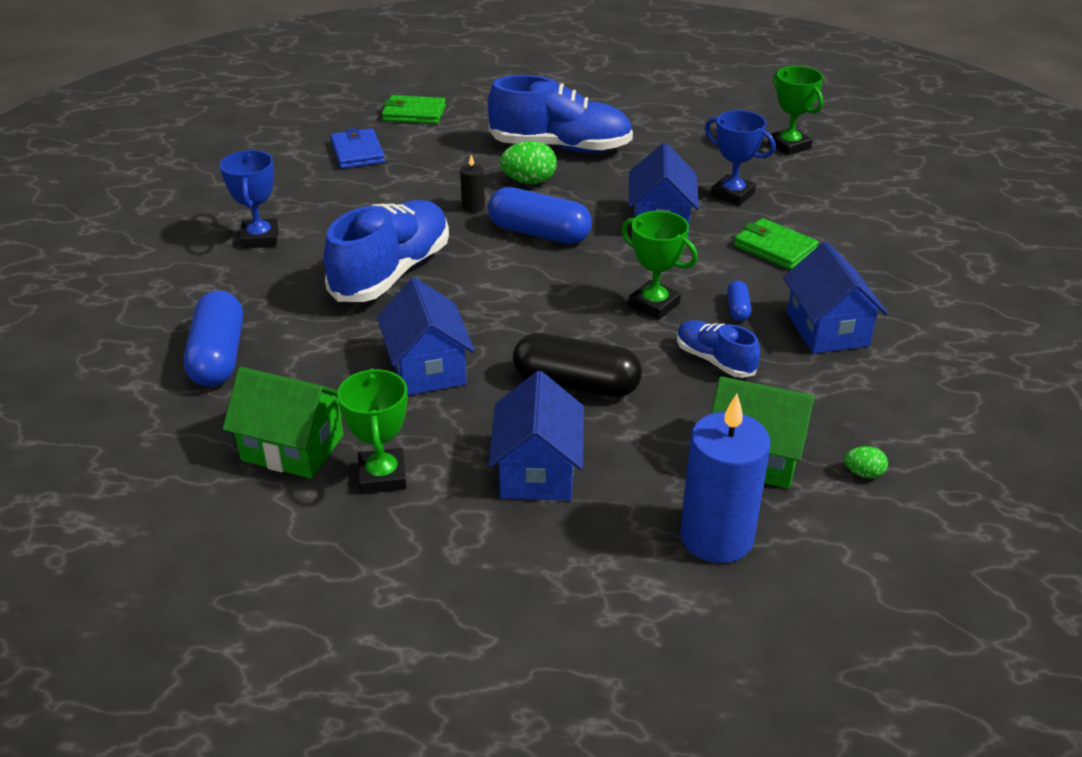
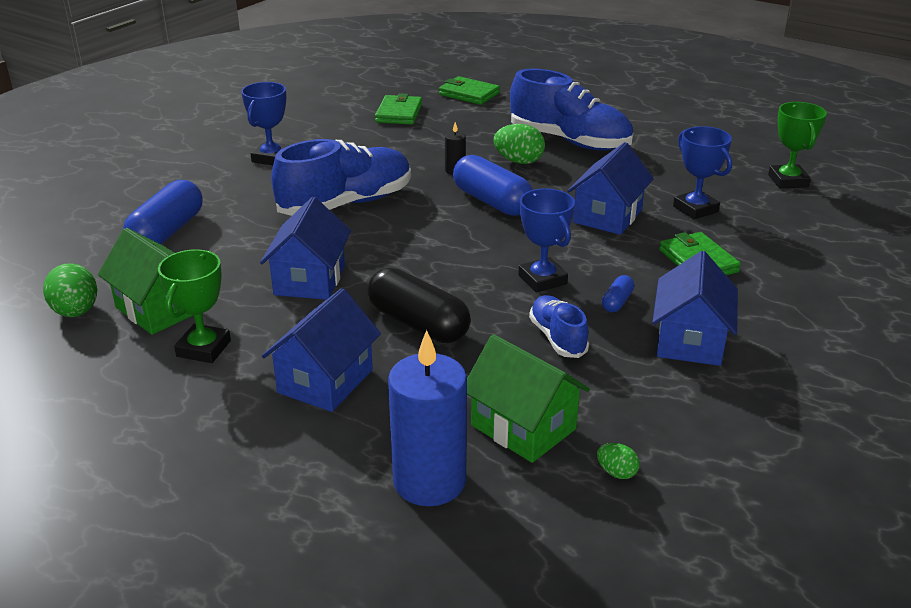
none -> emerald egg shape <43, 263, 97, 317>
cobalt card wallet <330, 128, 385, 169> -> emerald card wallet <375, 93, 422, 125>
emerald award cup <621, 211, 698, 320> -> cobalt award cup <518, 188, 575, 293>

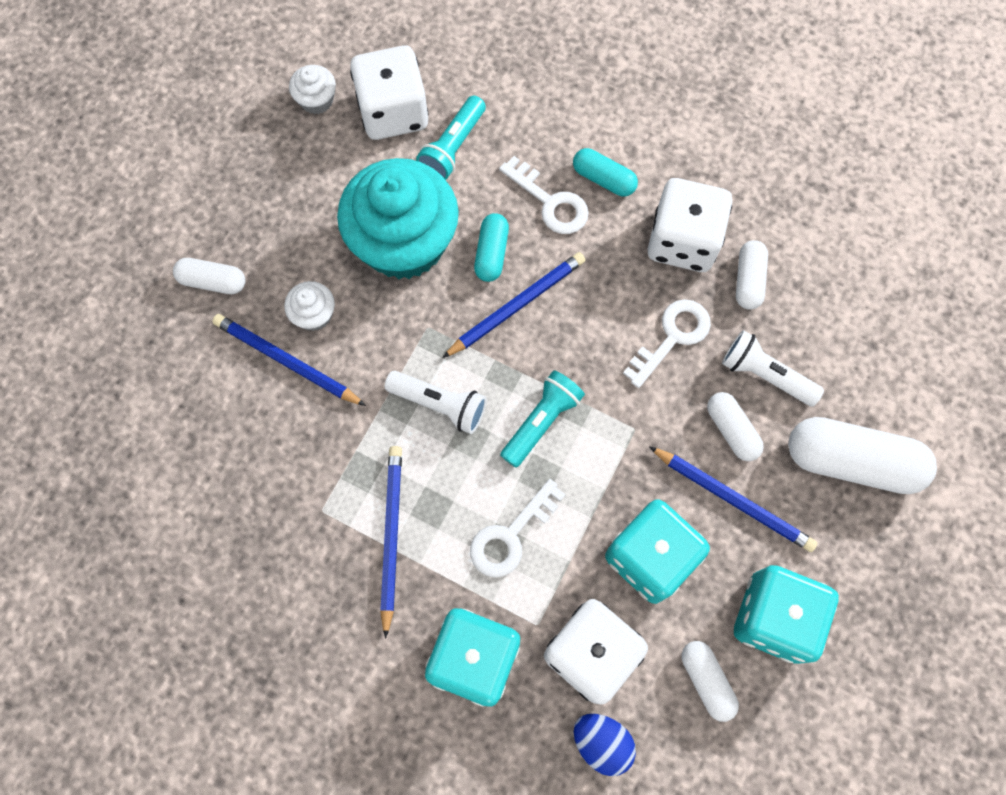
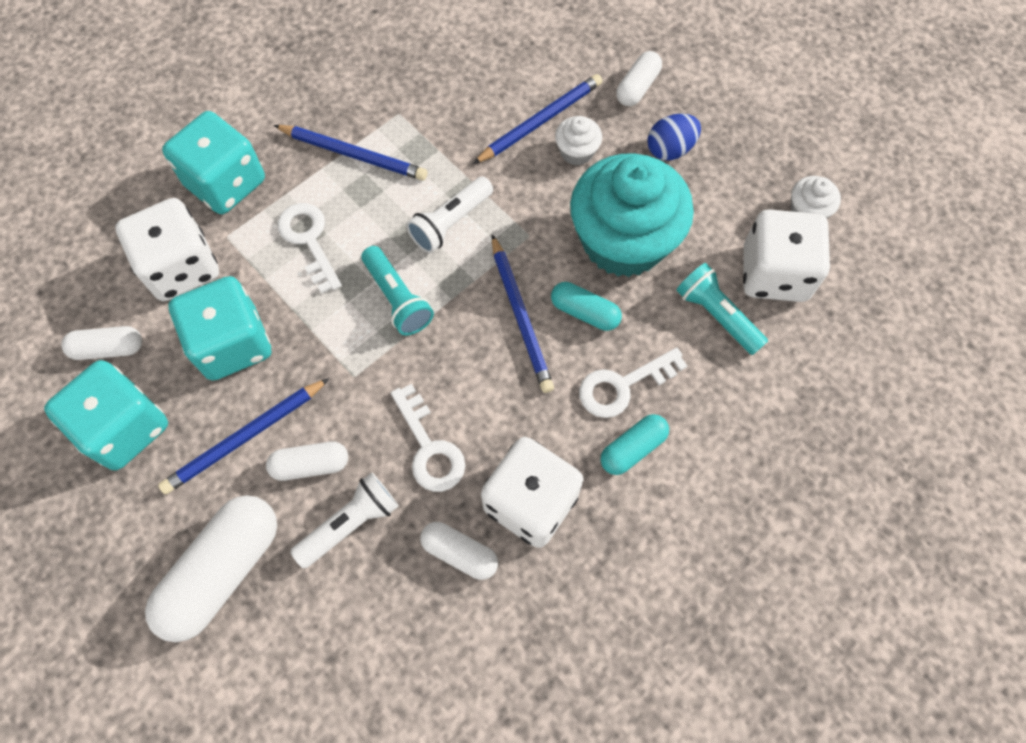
cobalt egg shape <574, 714, 636, 776> -> cobalt egg shape <647, 113, 701, 161>, moved

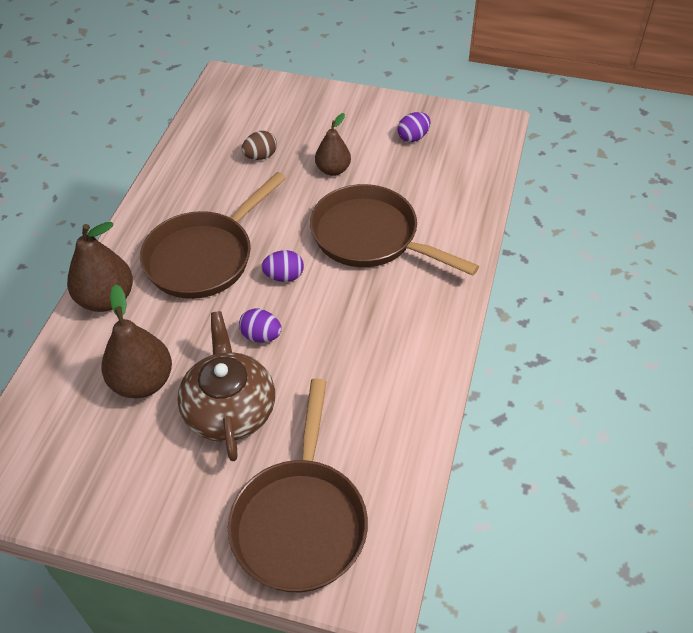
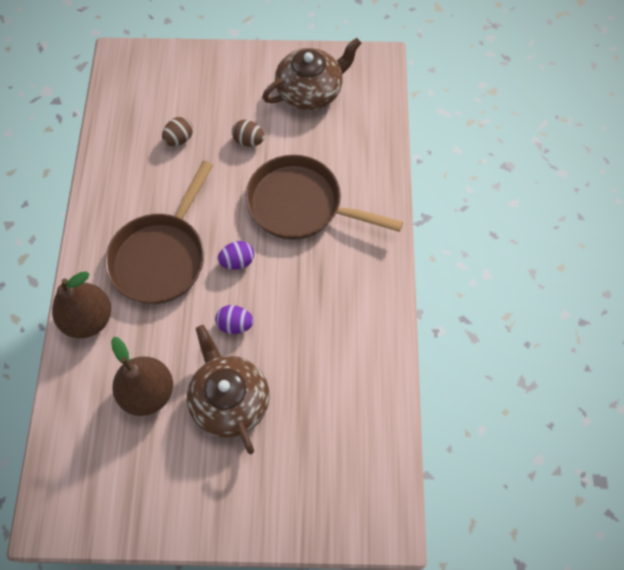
russet pan <228, 378, 368, 592> -> none
russet pear <315, 113, 351, 176> -> russet egg shape <232, 120, 265, 147>
purple egg shape <397, 112, 431, 142> -> russet tea pot <262, 38, 361, 110>

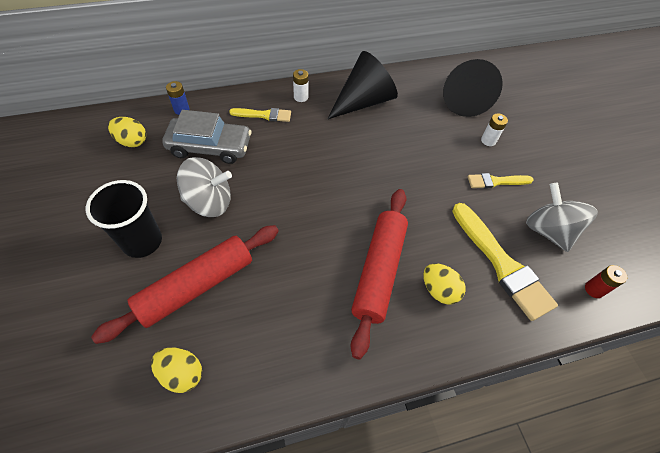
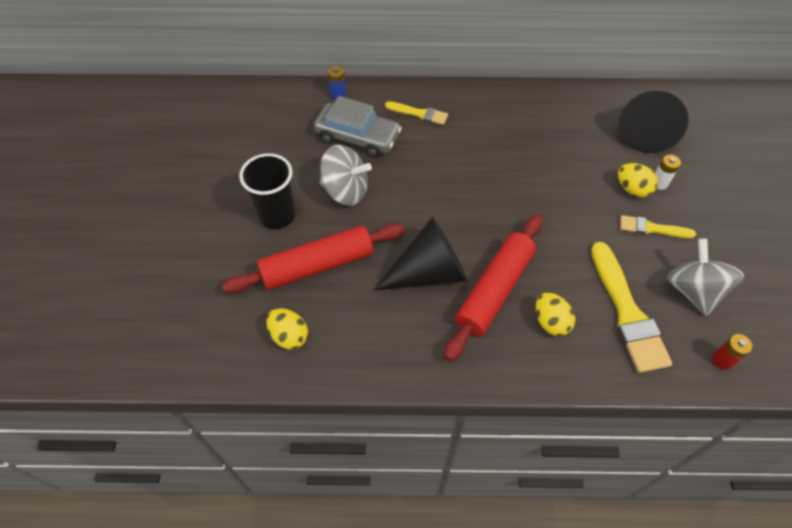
white AA battery <293, 69, 308, 102> -> none
golden egg shape <108, 117, 146, 147> -> golden egg shape <618, 163, 658, 197>, moved
black solid cone <327, 51, 398, 119> -> black solid cone <374, 217, 468, 290>, moved

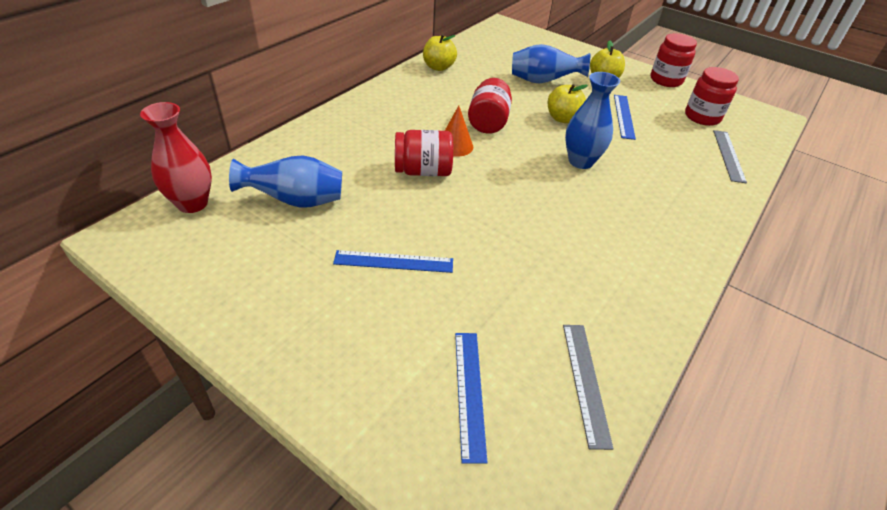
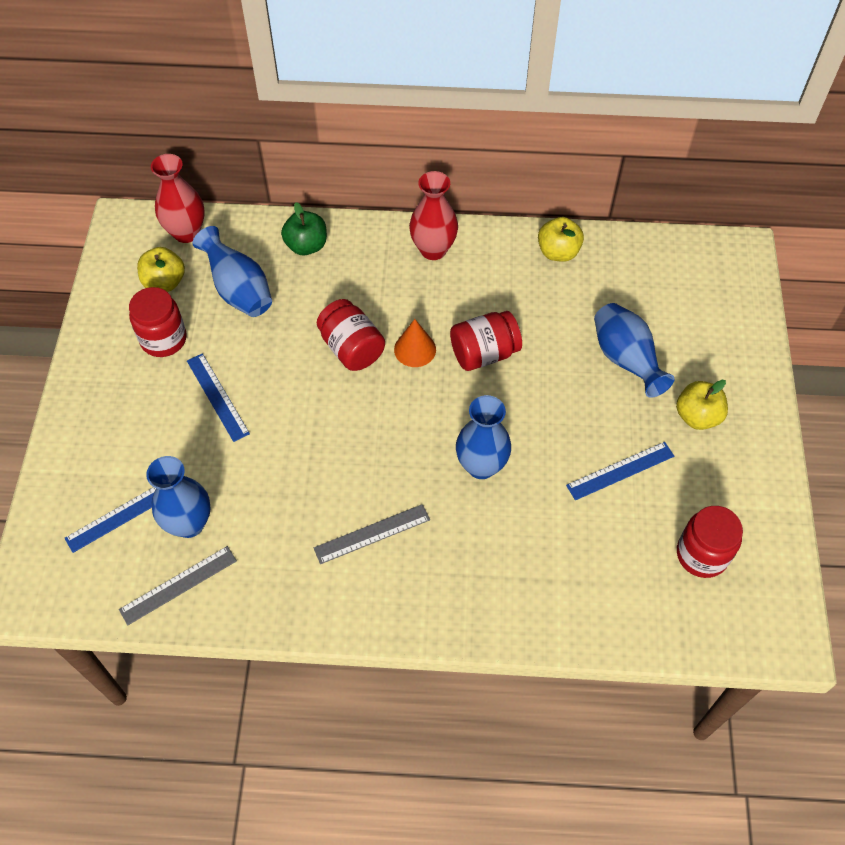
none -> cobalt tall vase <146, 456, 211, 538>
none -> emerald apple <281, 202, 327, 255>
none -> crimson tall vase <409, 171, 458, 260>
golden apple <548, 84, 588, 123> -> golden apple <137, 247, 185, 292>, moved
crimson preserve jar <650, 33, 697, 87> -> crimson preserve jar <129, 287, 187, 357>, moved
ash-grey straightedge <713, 130, 747, 183> -> ash-grey straightedge <314, 504, 430, 564>, moved

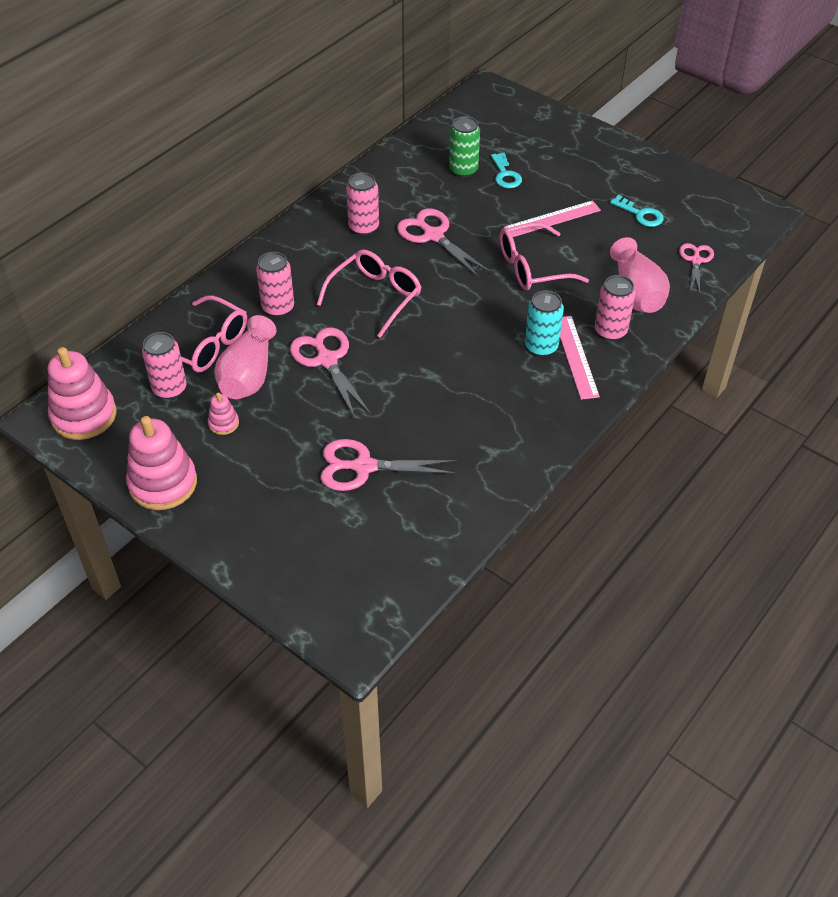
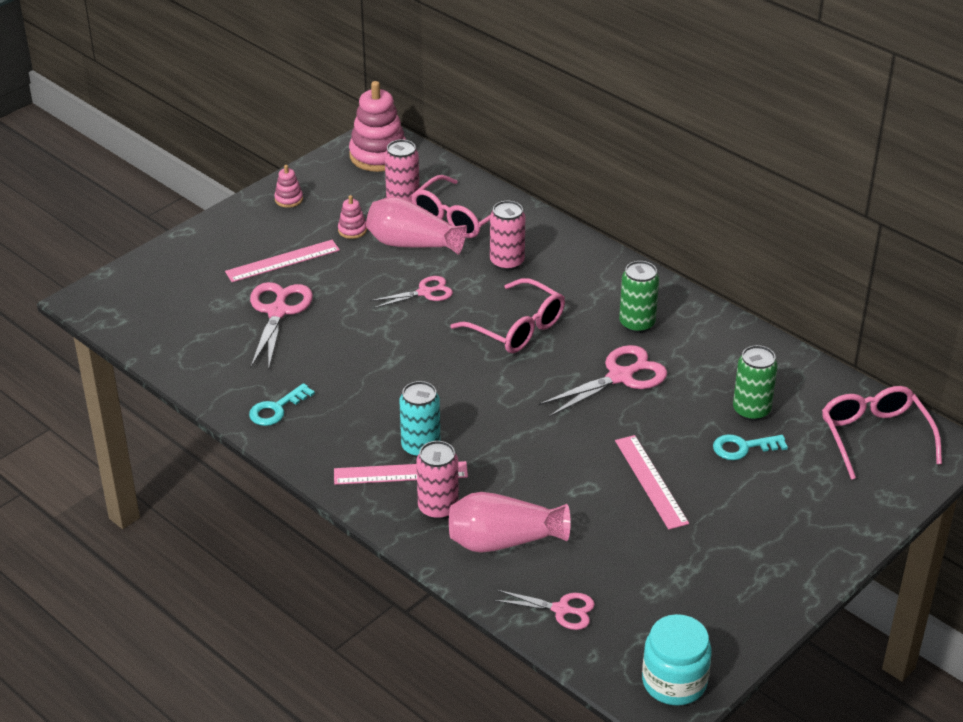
none -> rose-pink straightedge <225, 240, 340, 282>
none -> turquoise preserve jar <642, 614, 712, 706>
rose-pink glasses <500, 222, 589, 290> -> rose-pink glasses <822, 386, 942, 480>, moved
turquoise key <610, 195, 664, 227> -> turquoise key <249, 383, 315, 426>, moved
rose-pink can <346, 172, 379, 236> -> emerald can <619, 261, 659, 333>
rose-pink stacking toy <126, 416, 197, 510> -> rose-pink stacking toy <274, 165, 303, 208>, x0.47
rose-pink pair of scissors <290, 327, 371, 418> -> rose-pink pair of scissors <370, 276, 453, 308>, x0.63

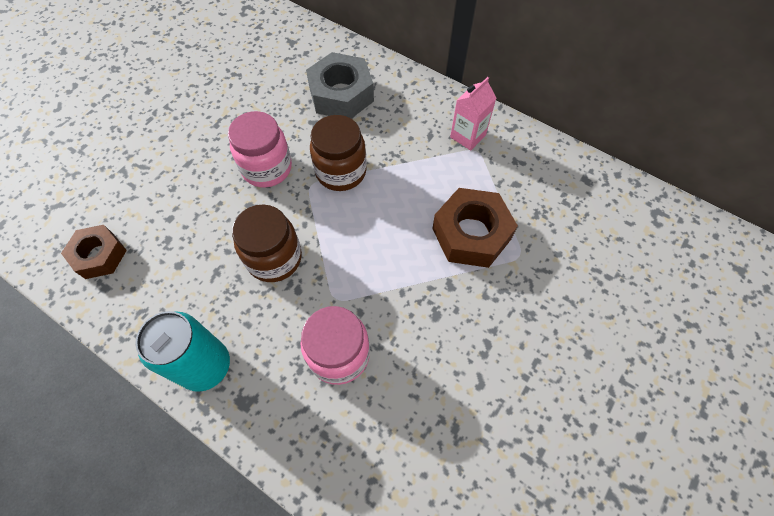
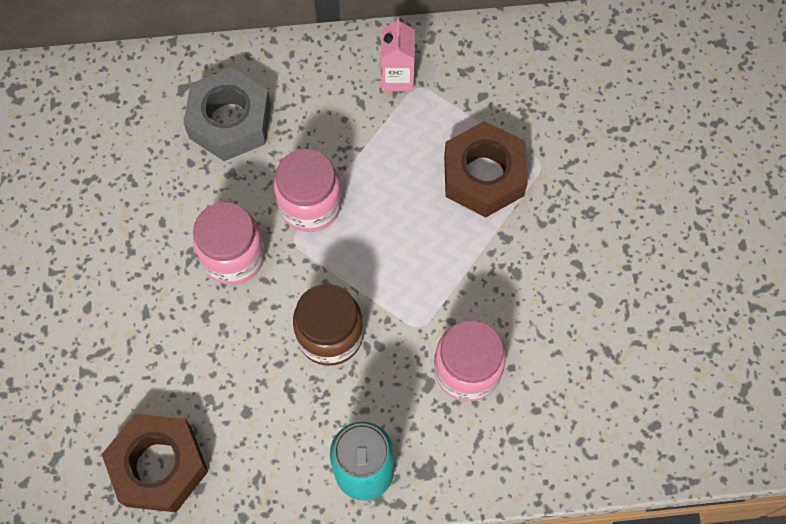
russet preserve jar <310, 115, 367, 191> -> rose-pink preserve jar <274, 149, 342, 232>
russet hexagon nut <61, 225, 127, 279> -> russet hexagon nut <102, 414, 208, 512>, x1.53

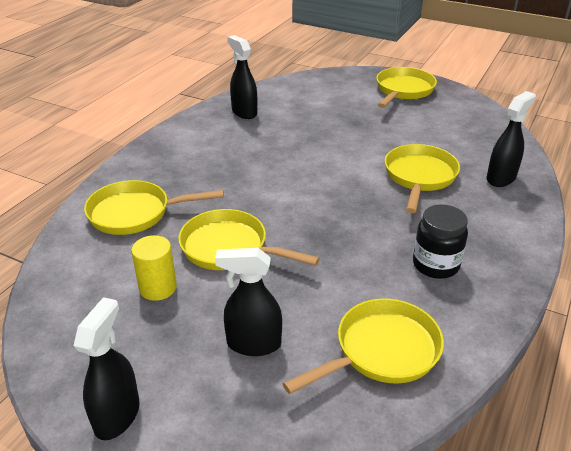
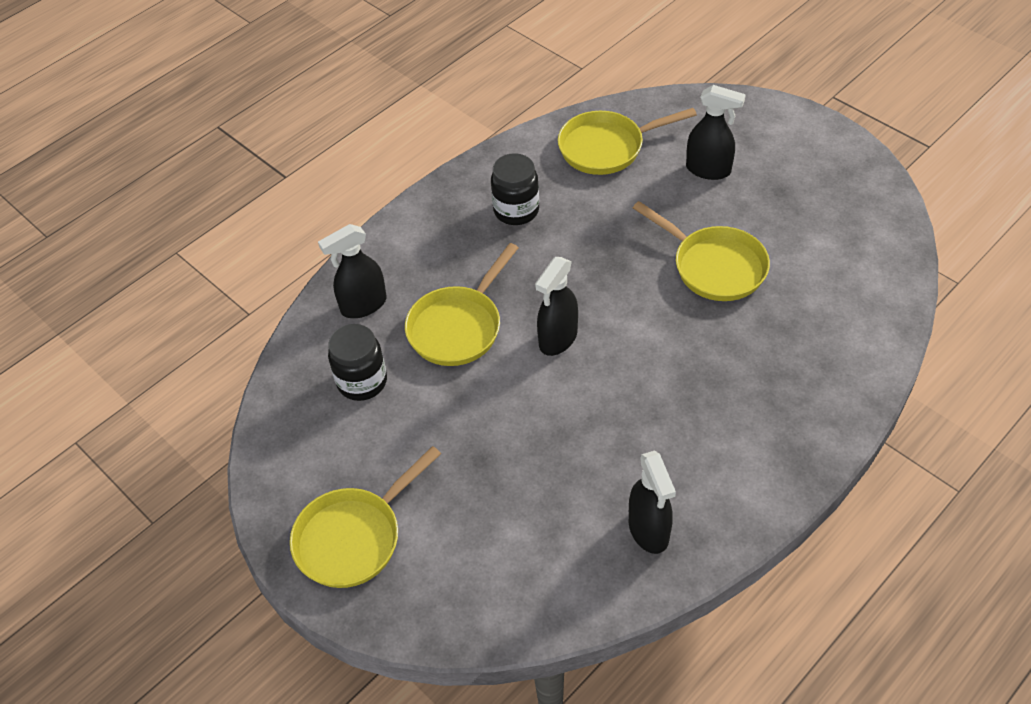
golden pan <84, 180, 224, 235> -> none
golden solid cylinder <131, 235, 177, 301> -> none
none -> black preserve jar <328, 324, 387, 401>
black sprayer <73, 297, 140, 440> -> black sprayer <535, 257, 578, 356>, moved

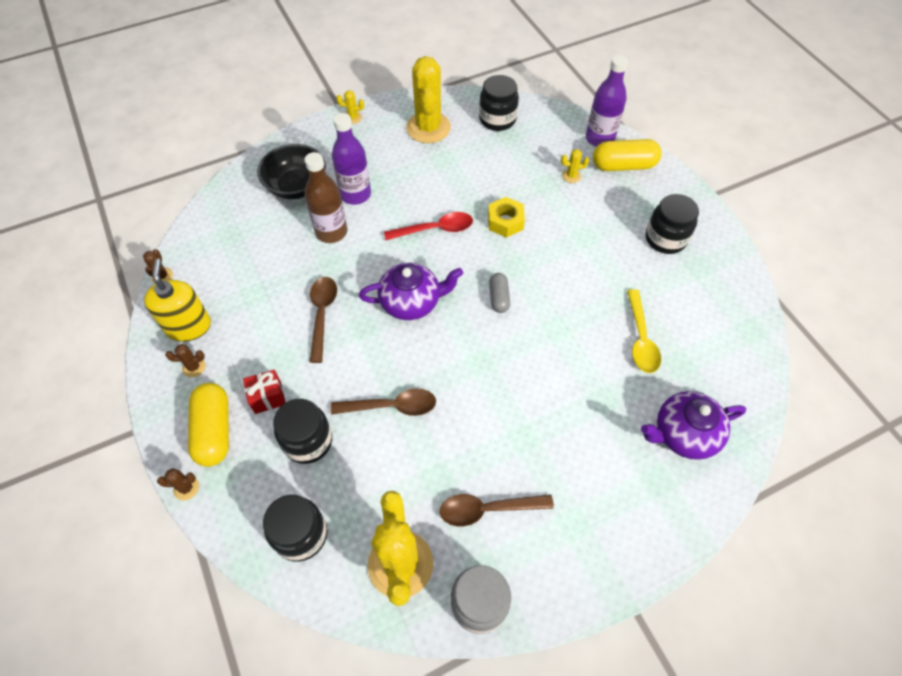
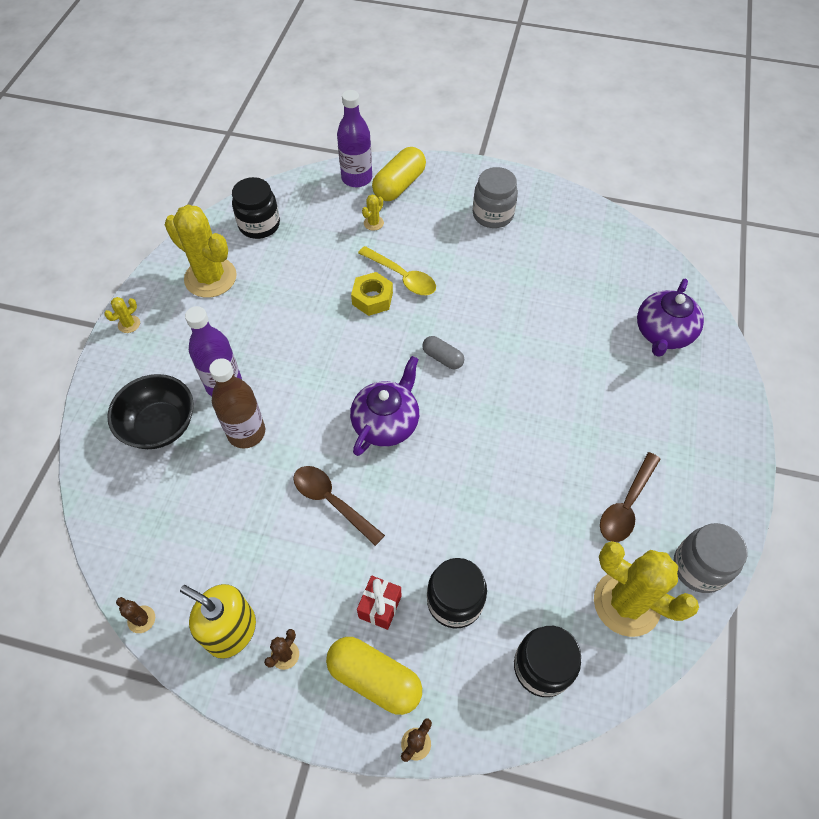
russet teaspoon <331, 388, 436, 416> -> none
crimson teaspoon <384, 212, 473, 240> -> none
golden teaspoon <627, 289, 661, 373> -> golden teaspoon <358, 246, 436, 295>, moved
black preserve jar <646, 194, 699, 254> -> ash-grey preserve jar <473, 167, 518, 228>

